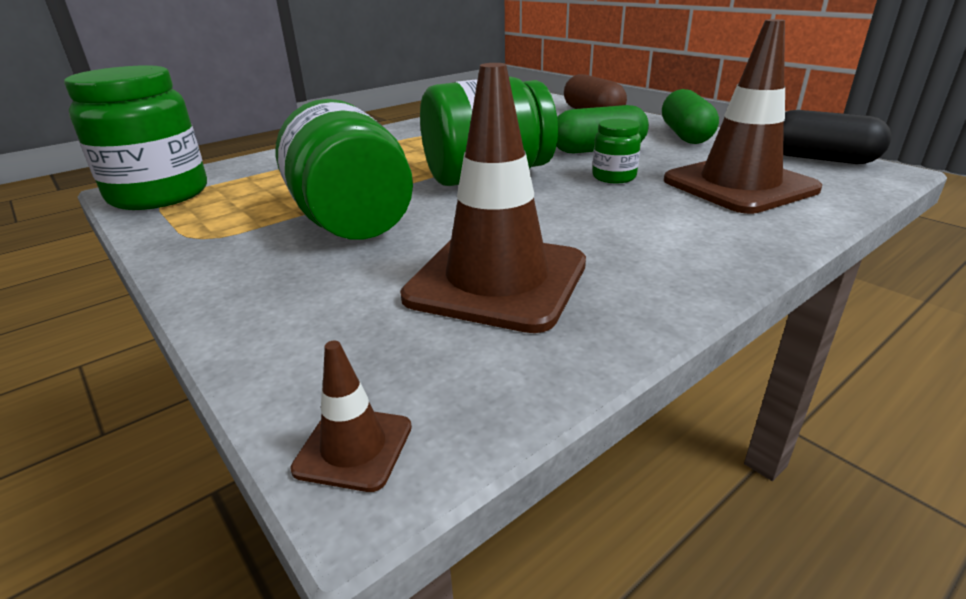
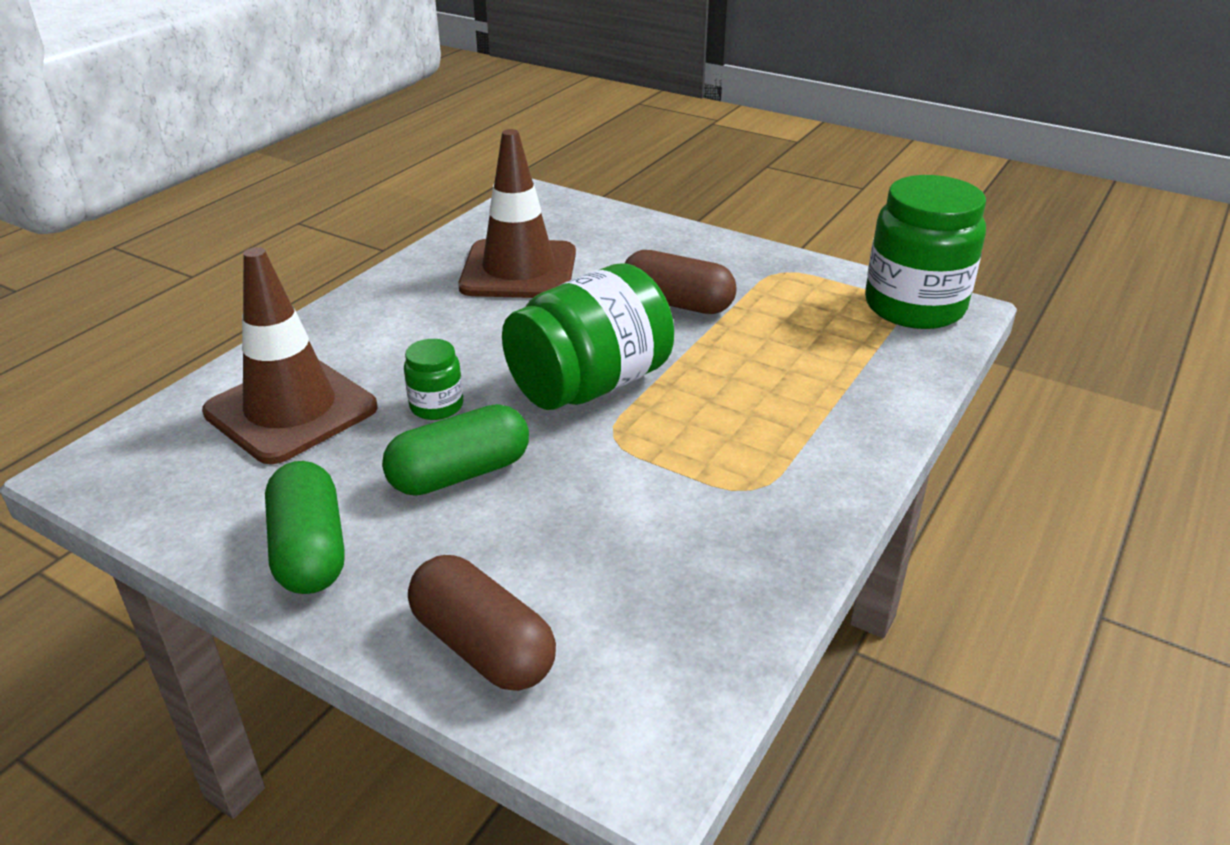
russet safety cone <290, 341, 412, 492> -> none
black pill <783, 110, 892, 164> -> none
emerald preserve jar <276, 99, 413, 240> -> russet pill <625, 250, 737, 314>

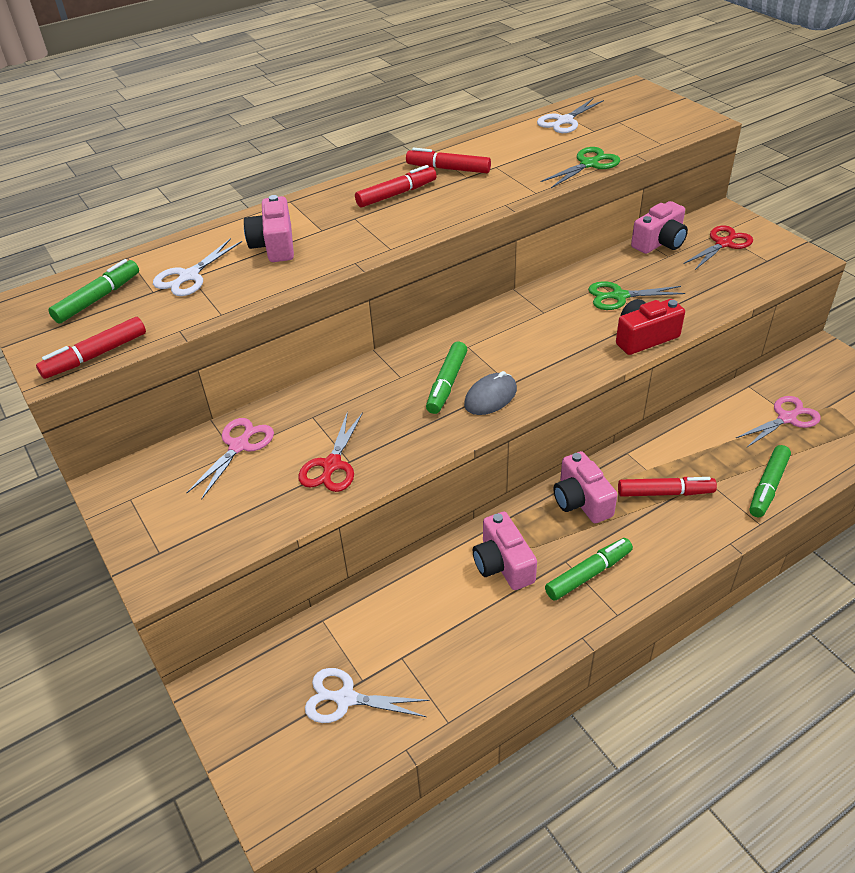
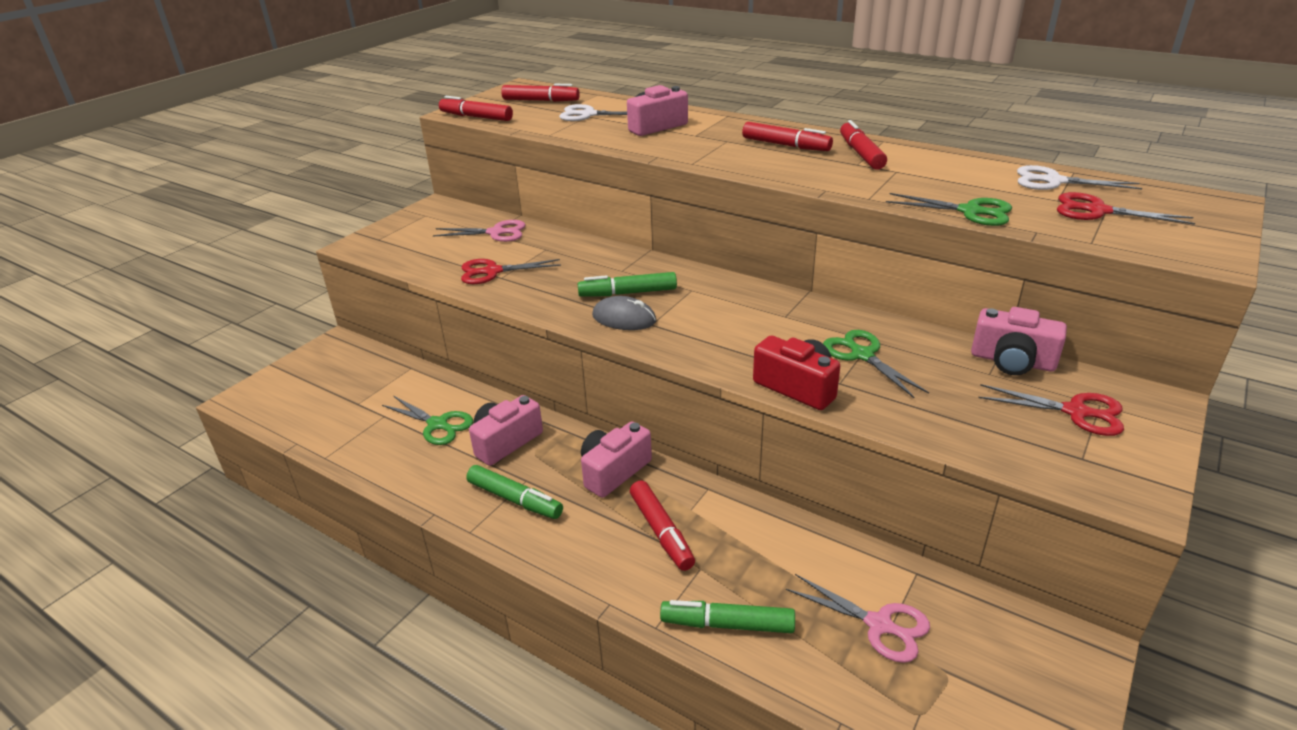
white pair of scissors <305, 668, 430, 723> -> none
none -> emerald pair of scissors <382, 396, 473, 445>
none -> crimson pair of scissors <1057, 192, 1195, 225>
emerald marker pen <48, 259, 139, 324> -> crimson marker pen <501, 84, 580, 102>

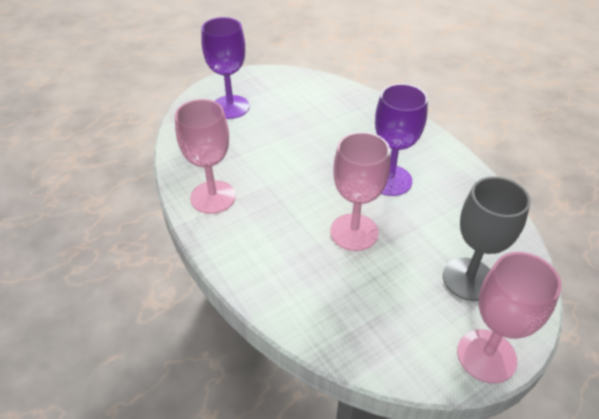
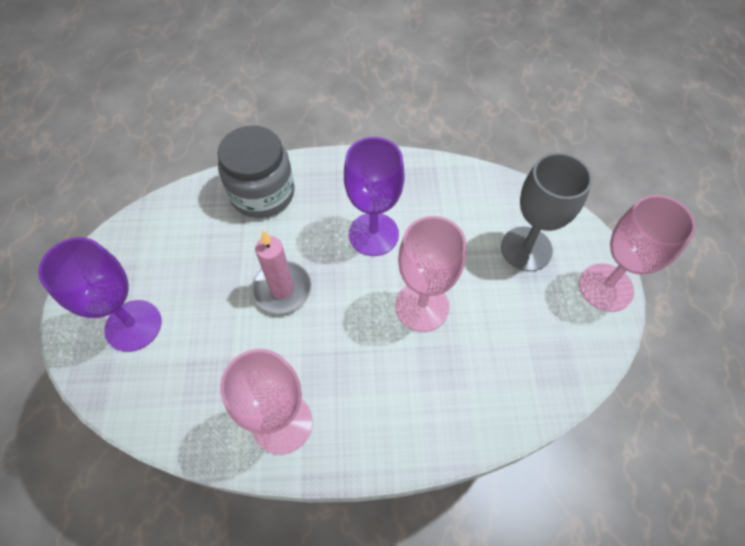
none -> ash-grey preserve jar <217, 126, 295, 218>
none -> rose-pink wax candle <251, 230, 312, 314>

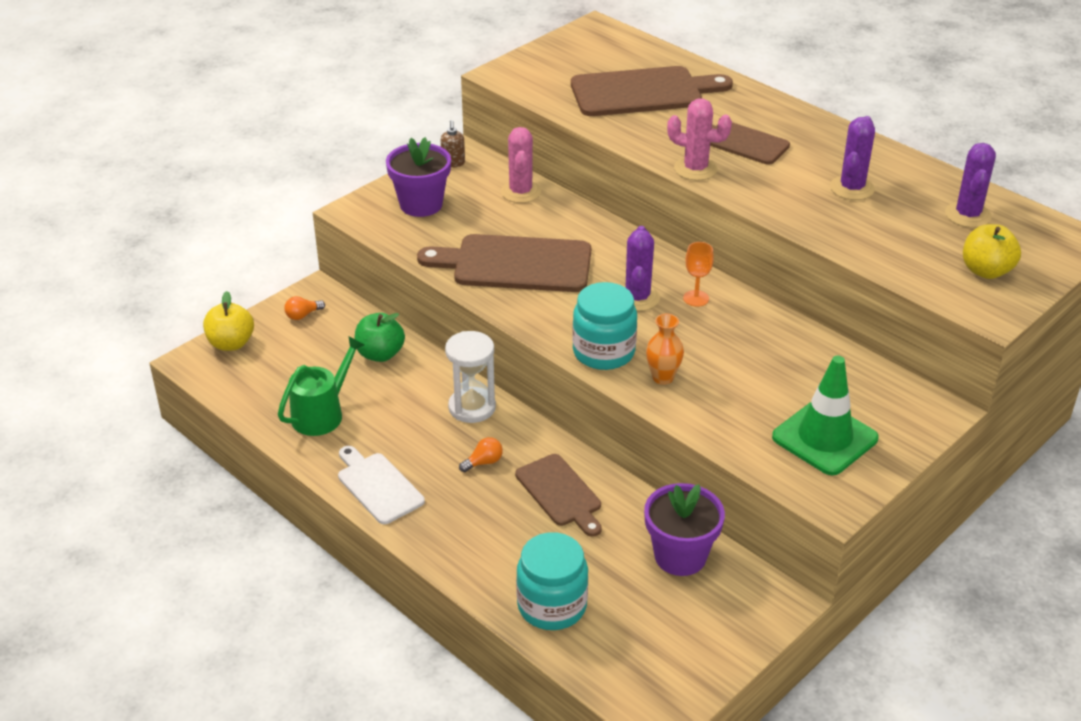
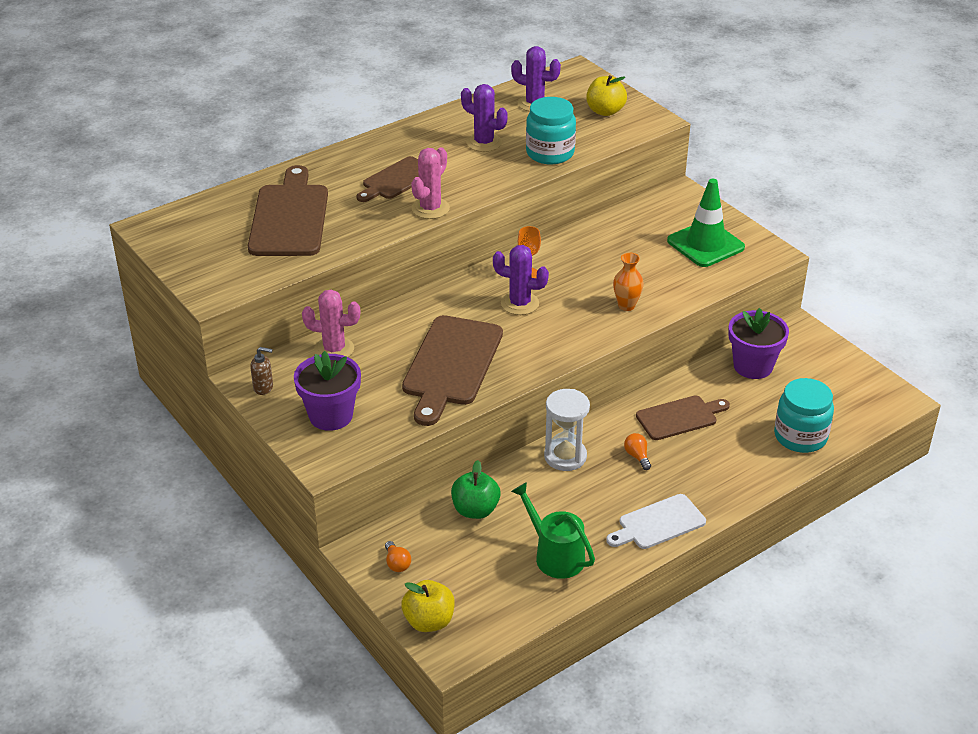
turquoise preserve jar <572, 282, 637, 370> -> turquoise preserve jar <526, 97, 576, 164>, moved

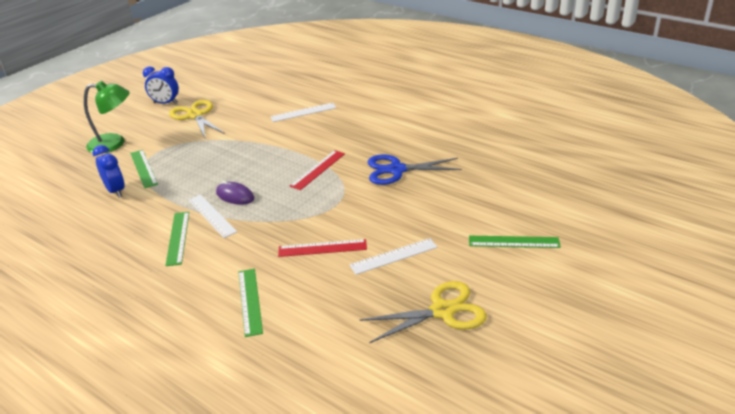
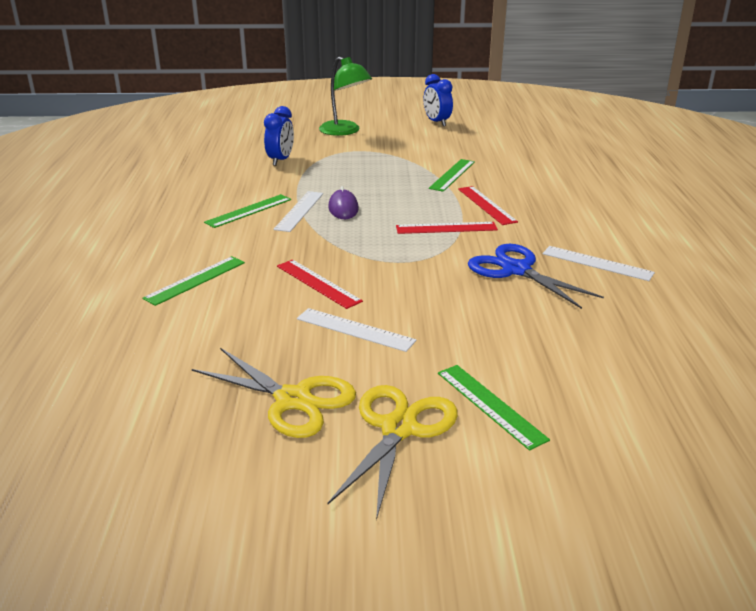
none -> crimson straightedge <458, 186, 518, 225>
emerald straightedge <130, 150, 158, 188> -> emerald straightedge <429, 159, 475, 192>, moved
golden pair of scissors <169, 100, 225, 138> -> golden pair of scissors <328, 385, 458, 520>, moved
white straightedge <270, 103, 337, 122> -> white straightedge <543, 246, 655, 281>, moved

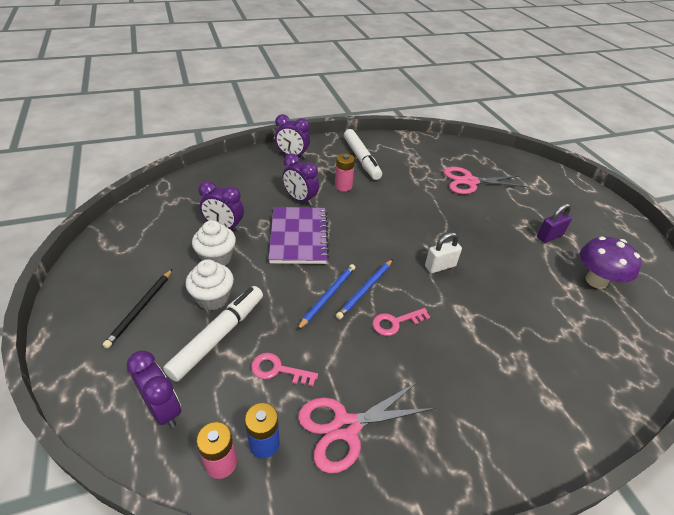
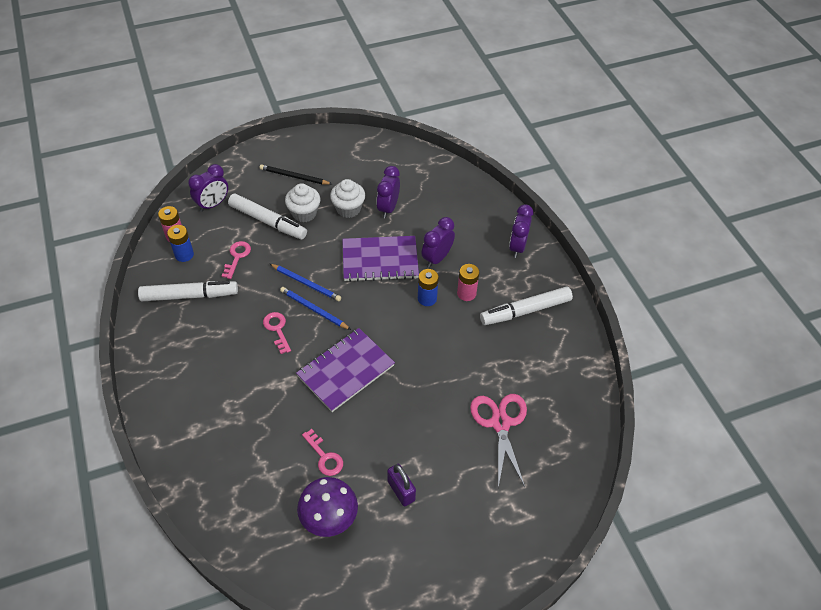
none -> rose-pink key <302, 429, 343, 476>
none -> cobalt AA battery <418, 269, 439, 306>
rose-pink pair of scissors <298, 382, 435, 473> -> white marker pen <138, 281, 238, 301>
white small lock <425, 232, 462, 273> -> purple exercise book <296, 328, 395, 412>

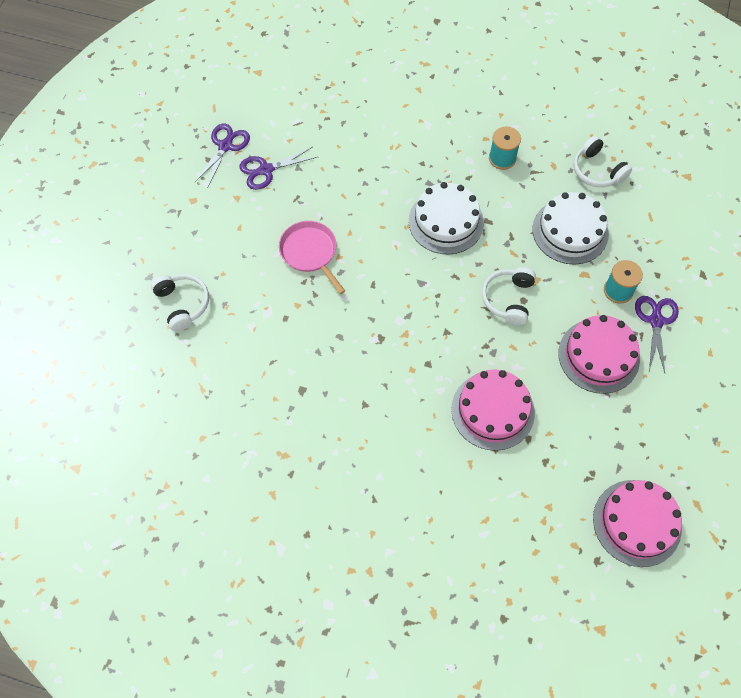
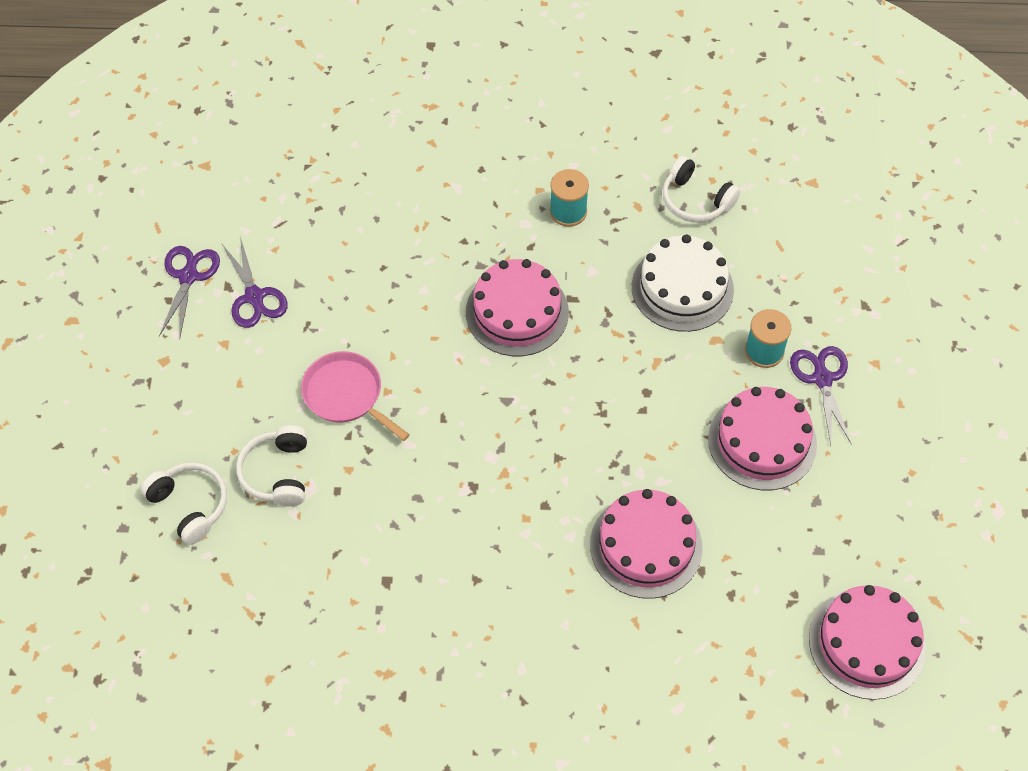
white headset <482, 267, 536, 325> -> white headset <236, 425, 307, 506>, moved
white gateau <409, 182, 484, 255> -> rose-pink gateau <466, 259, 569, 356>
purple pair of scissors <239, 147, 317, 190> -> purple pair of scissors <221, 237, 288, 328>, 75 degrees counterclockwise

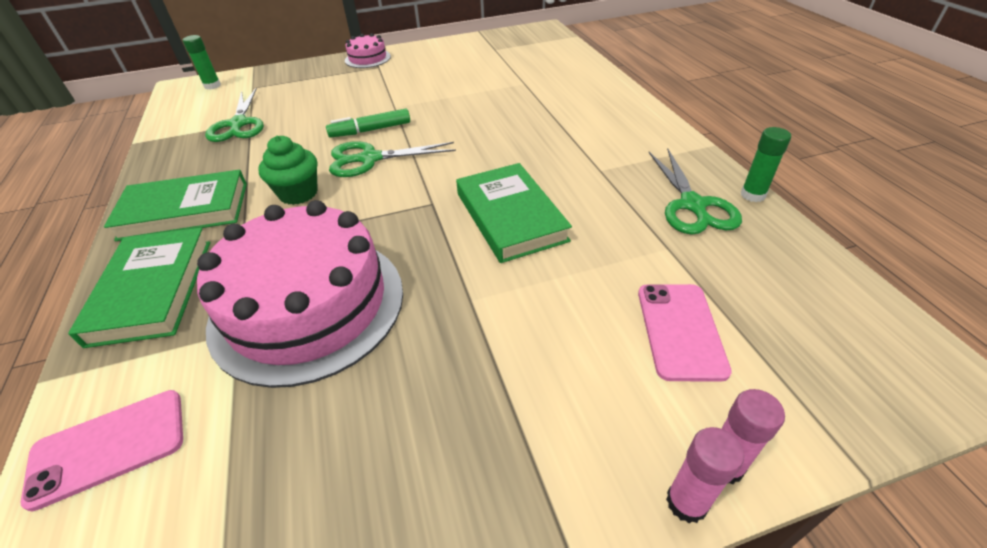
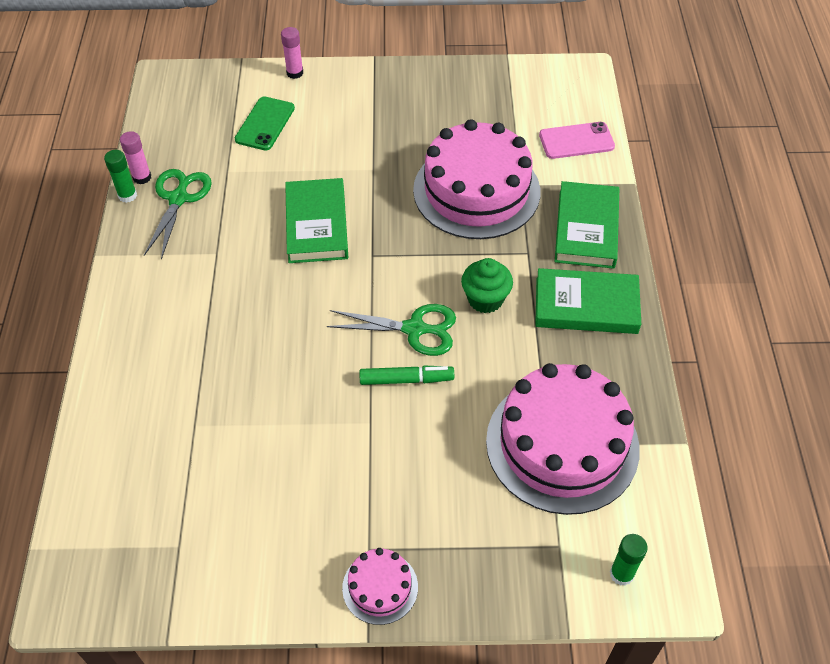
rose-pink stick of glue <666, 427, 744, 523> -> rose-pink stick of glue <120, 131, 151, 184>, moved
emerald pair of scissors <205, 88, 264, 142> -> rose-pink gateau <486, 363, 640, 515>
rose-pink smartphone <638, 284, 732, 382> -> emerald smartphone <235, 96, 295, 150>

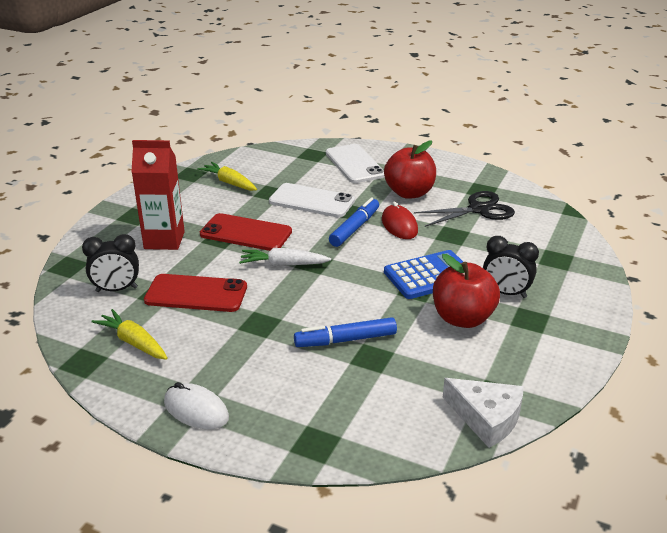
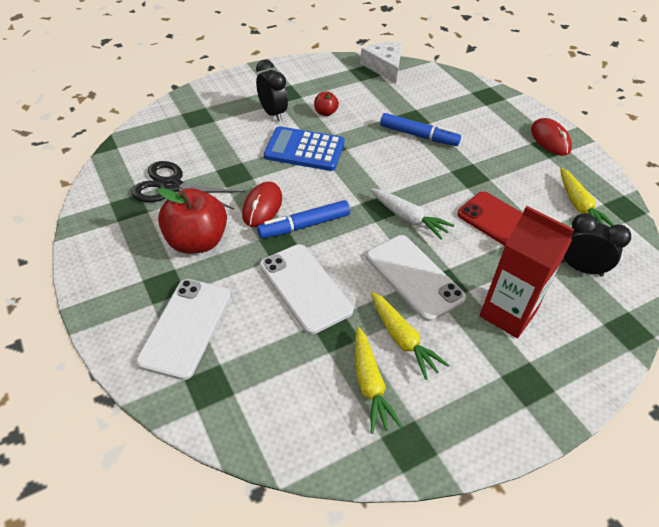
none -> golden root vegetable <371, 292, 450, 380>
white mouse <164, 382, 229, 429> -> crimson mouse <531, 118, 572, 156>
crimson smartphone <200, 213, 292, 251> -> white smartphone <366, 235, 466, 322>
crimson apple <433, 254, 500, 328> -> crimson apple <314, 91, 339, 116>, x0.47

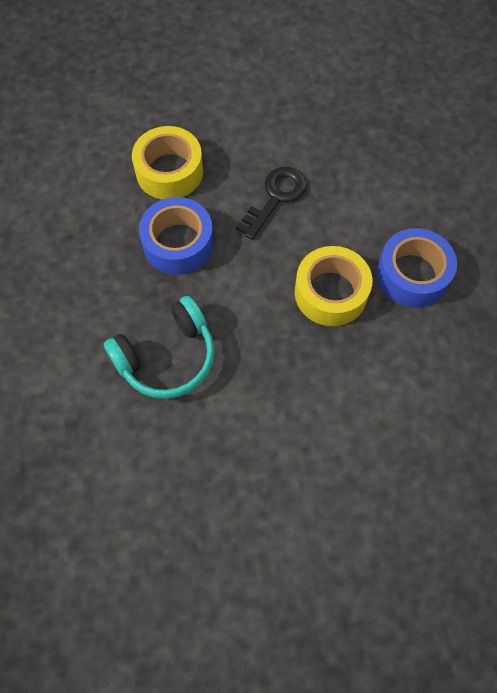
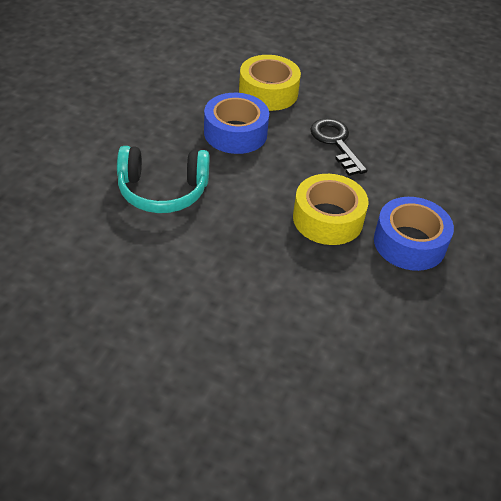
black key <235, 167, 307, 240> -> black key <310, 118, 367, 176>, 90 degrees counterclockwise

